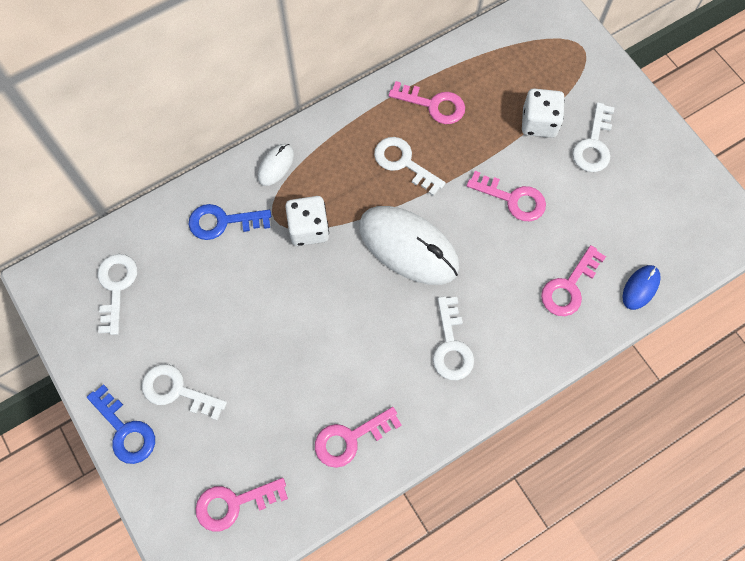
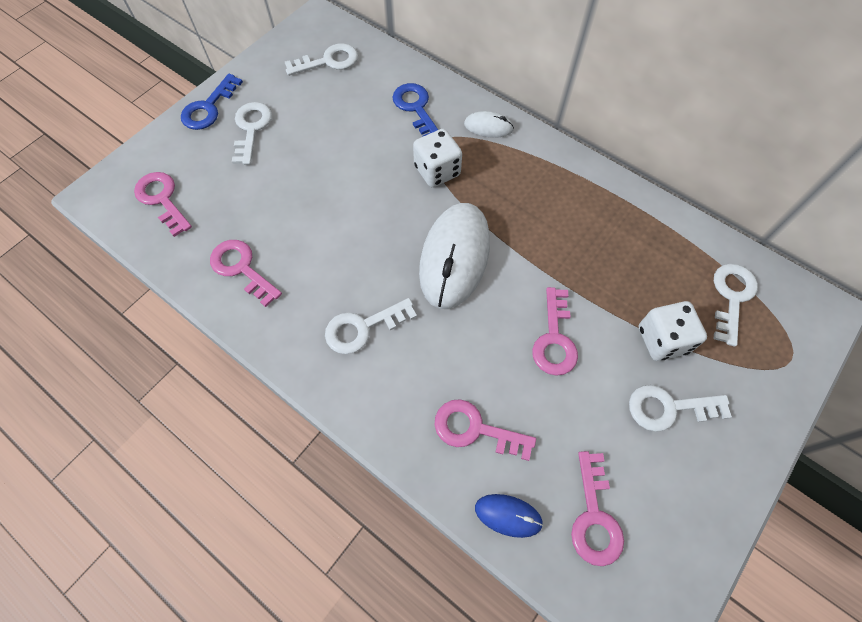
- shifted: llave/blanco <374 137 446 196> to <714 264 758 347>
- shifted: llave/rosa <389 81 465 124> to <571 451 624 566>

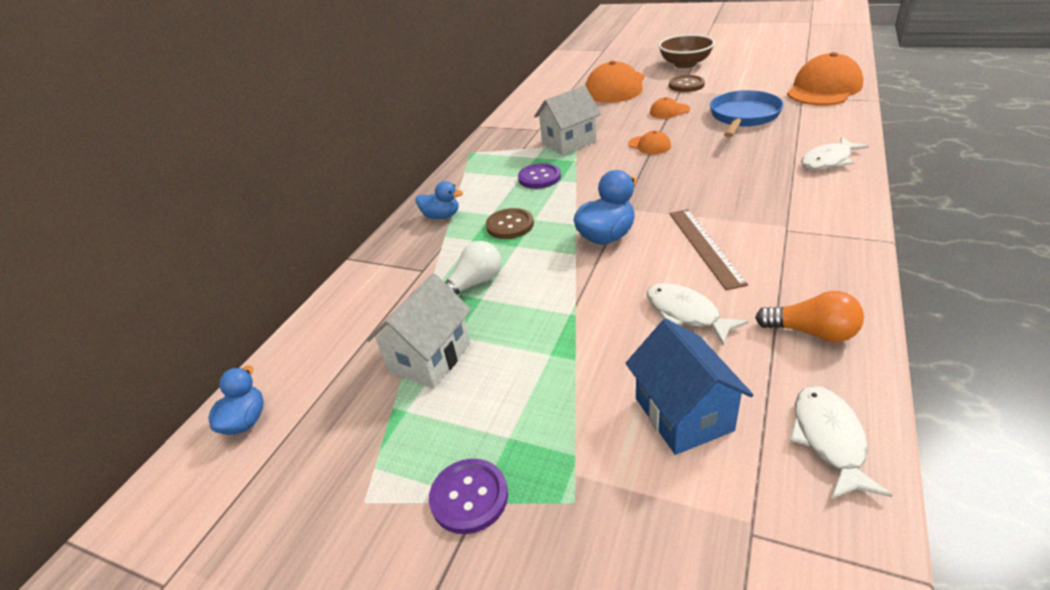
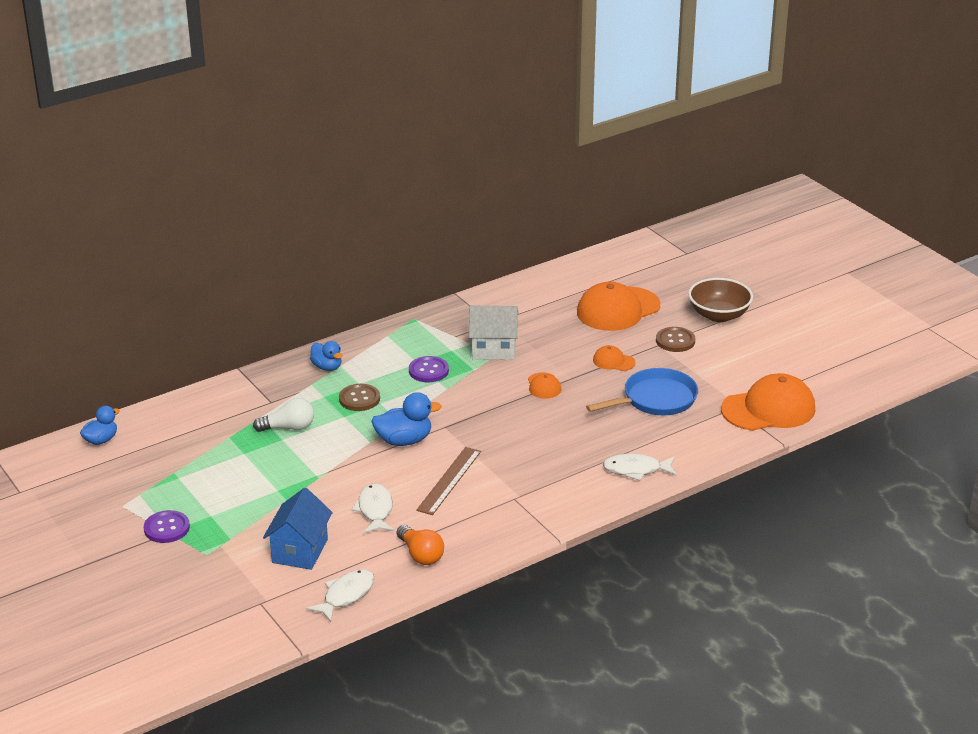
- gone: casa/blanco <367 273 472 388>

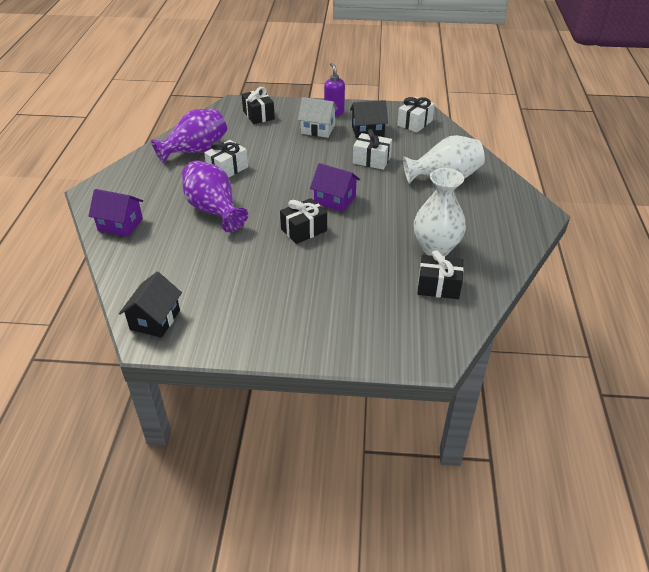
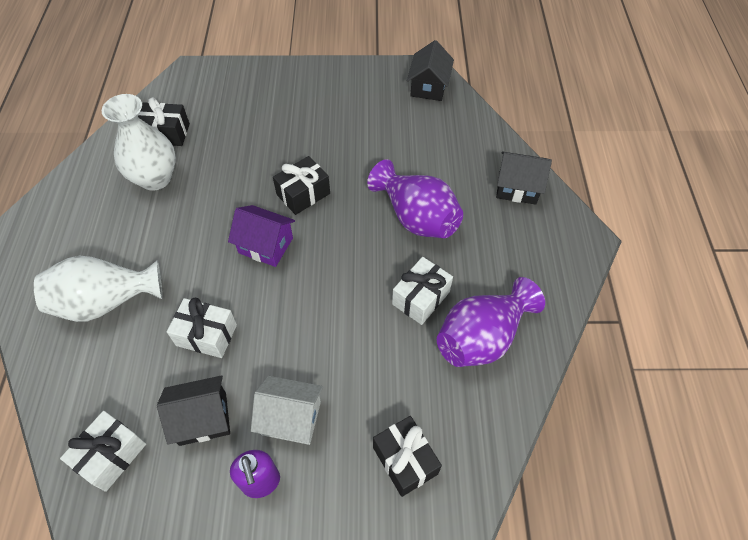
- repainted: casa/morado <89 189 143 237> to casa/negro <496 152 552 205>

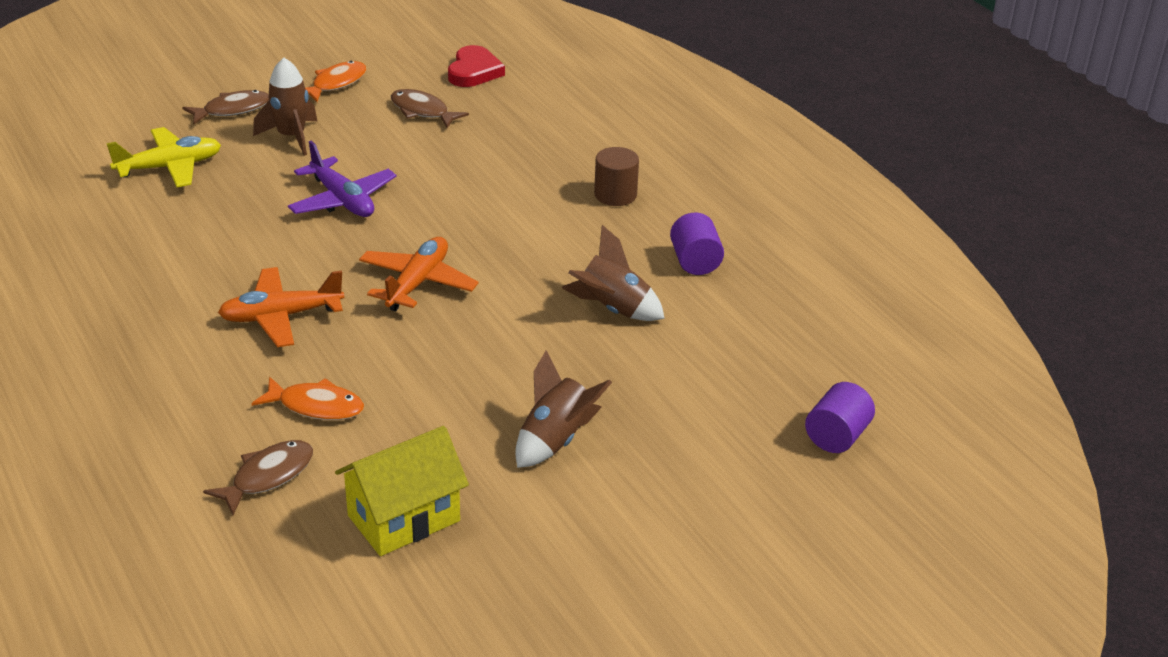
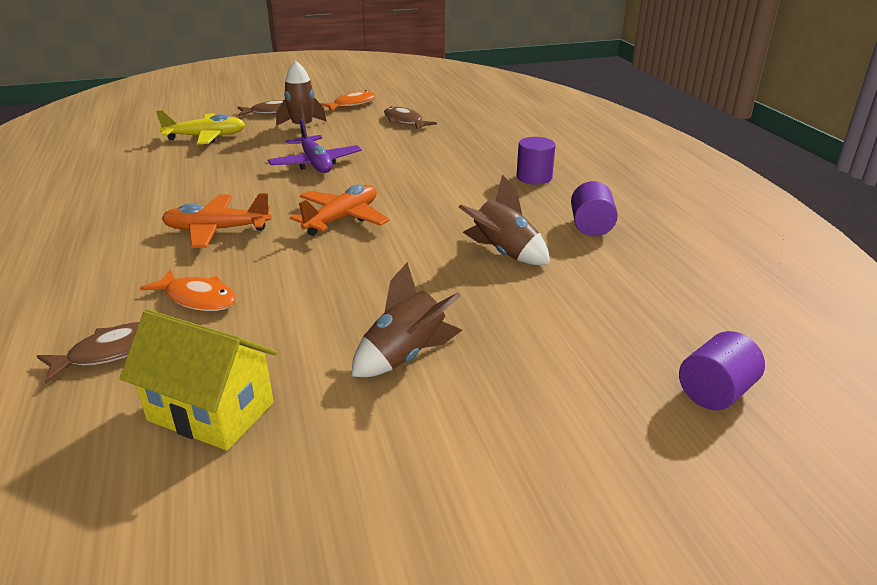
- rotated: casa/amarillo <335 426 469 556> = <119 310 277 450> 45 degrees clockwise
- gone: corazón/rojo <448 45 505 87>
- repainted: cilindro/marrón <594 147 639 206> to cilindro/morado <517 137 556 185>

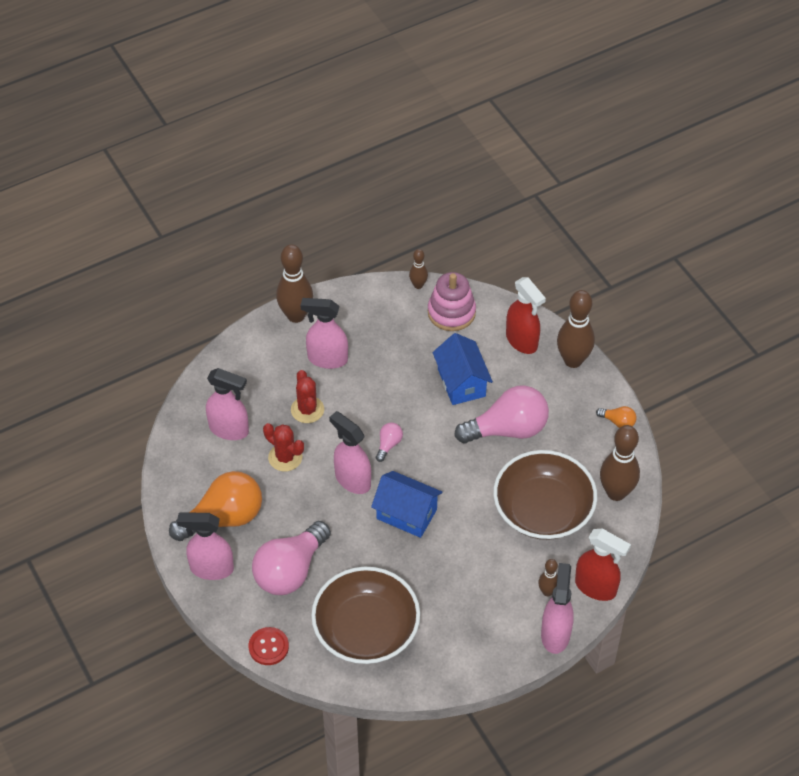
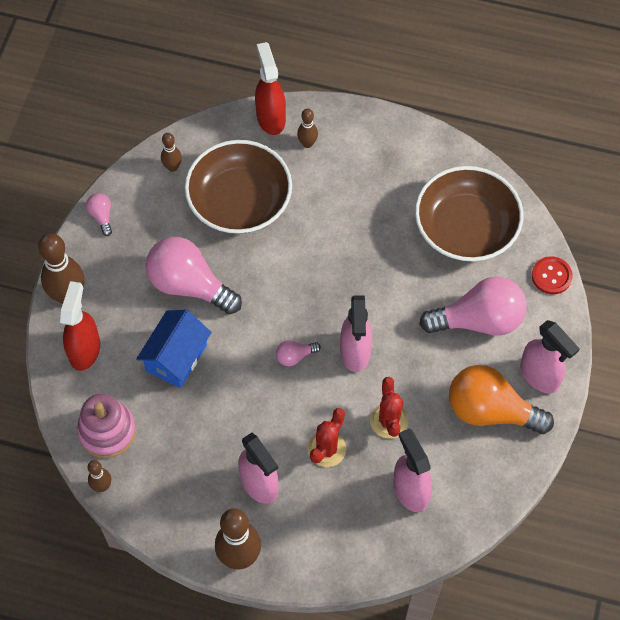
- gone: casa/azul <371 471 442 538>
- gone: pulverizador/rosa <541 563 574 654>
- repainted: bombilla/naranja <596 406 637 428> to bombilla/rosa <86 193 112 236>
- scaled: bolo/marrón <600 425 640 501> = <161 133 182 172> x0.52

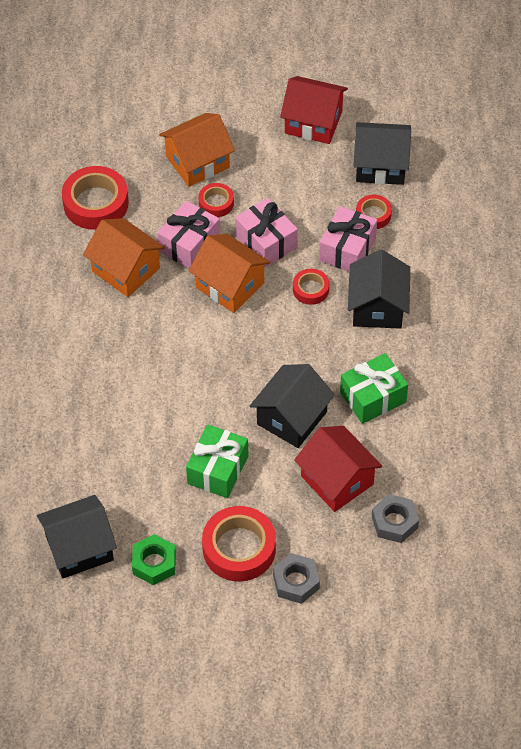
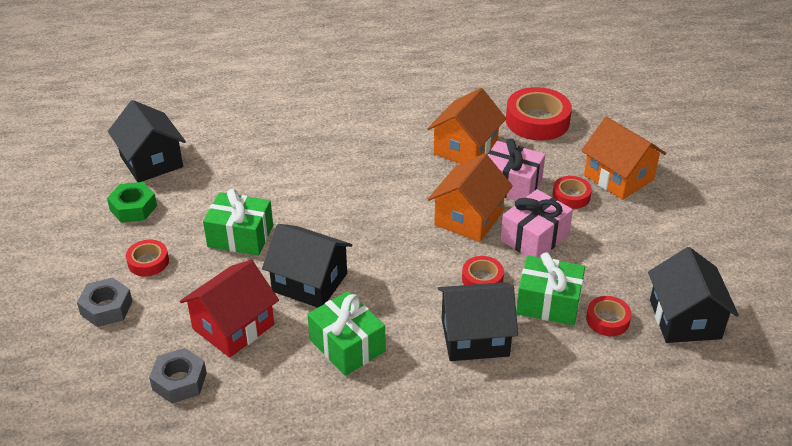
- scaled: cinta adhesiva/rojo <202 506 276 581> = <126 239 169 276> x0.54
- gone: casa/rojo <280 76 348 144>
- repainted: regalo/rosa <319 206 377 271> to regalo/verde <516 252 585 325>

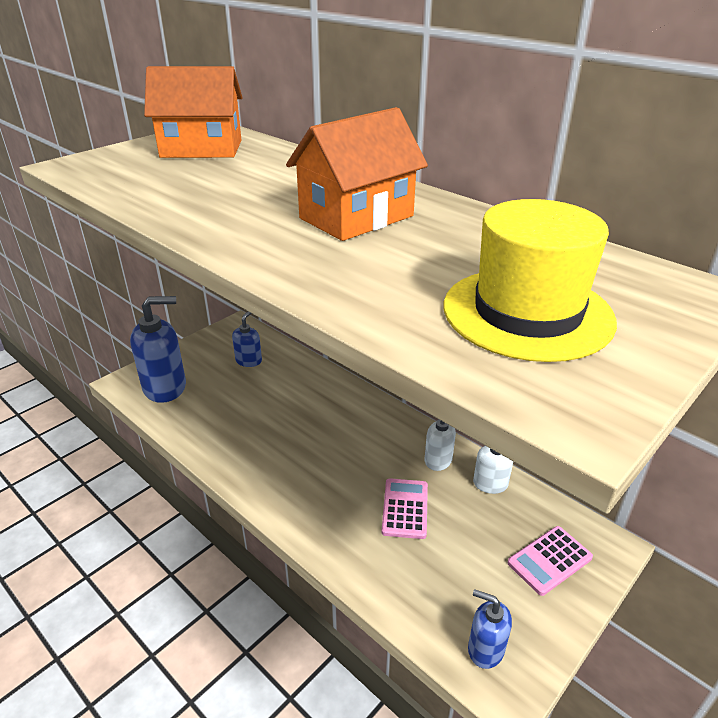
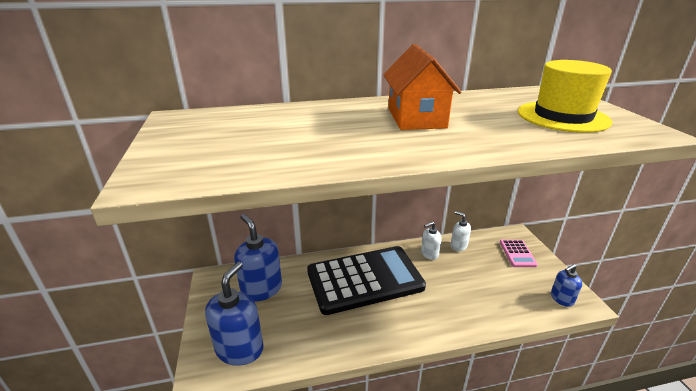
- gone: casa/naranja <144 66 242 158>
- scaled: dispensador de jabón/azul <232 311 262 367> = <234 214 282 302> x1.84
- gone: calculadora/rosa <381 478 428 539>
- new: calculadora/negro <307 246 426 315>

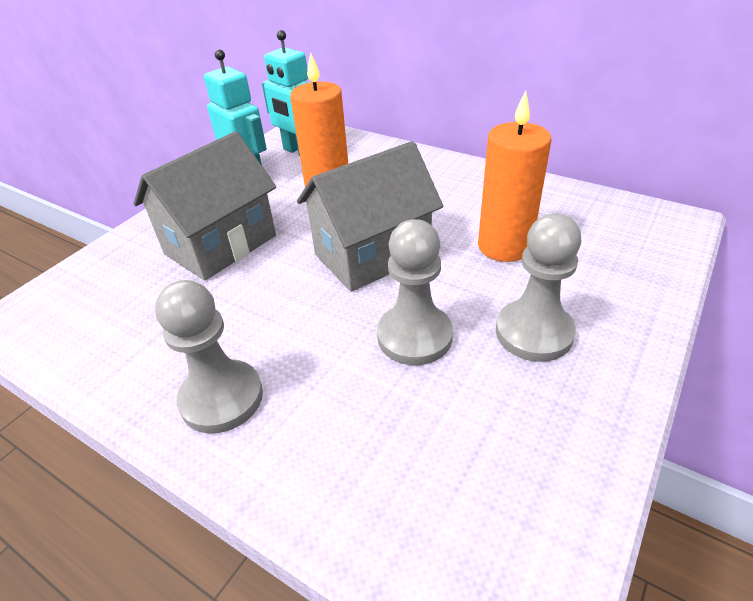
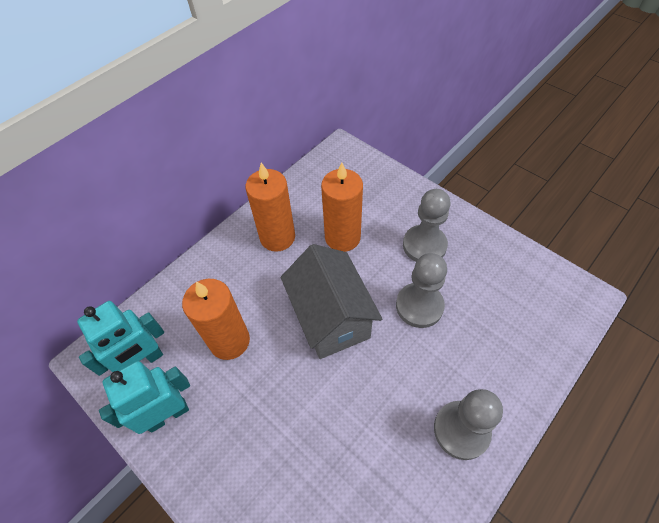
- gone: casa/gris <133 131 276 281>
- new: vela/naranja <245 163 295 252>

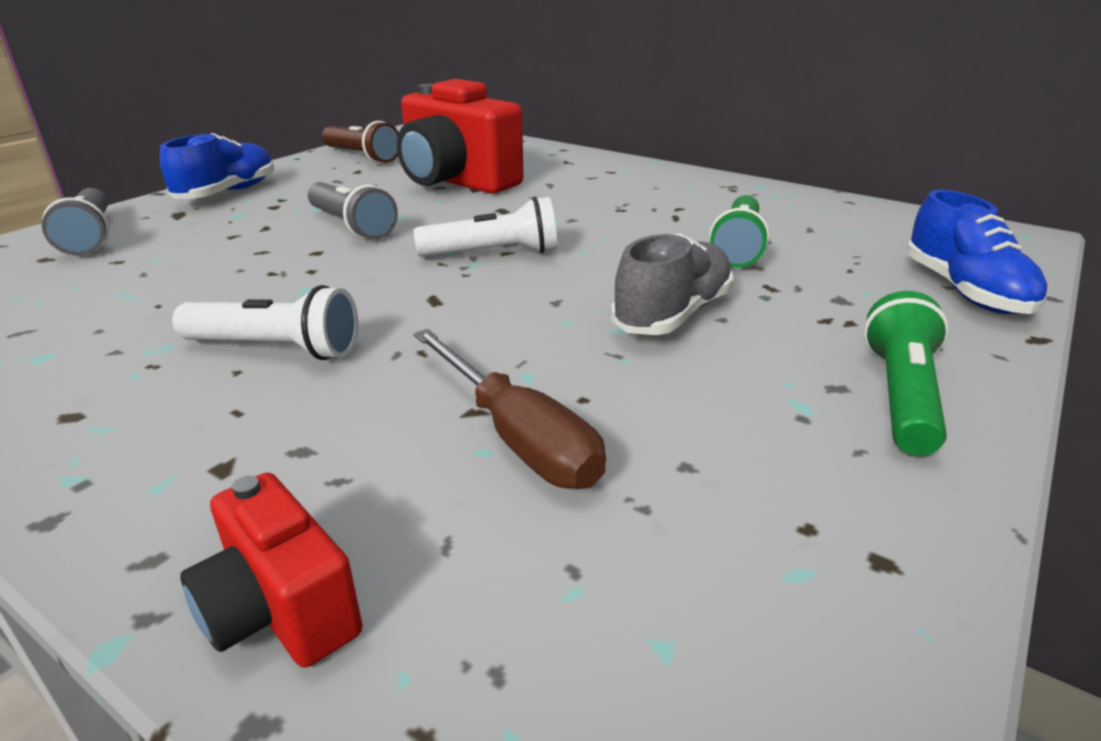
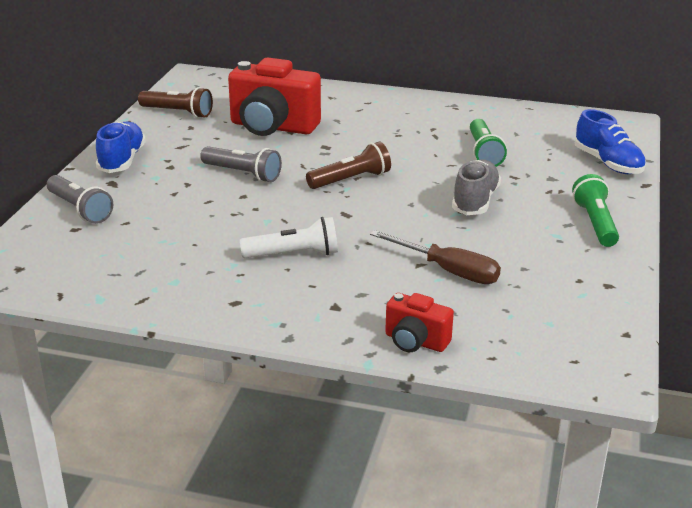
- repainted: lámpara de mano/blanco <414 197 557 257> to lámpara de mano/marrón <306 141 391 189>

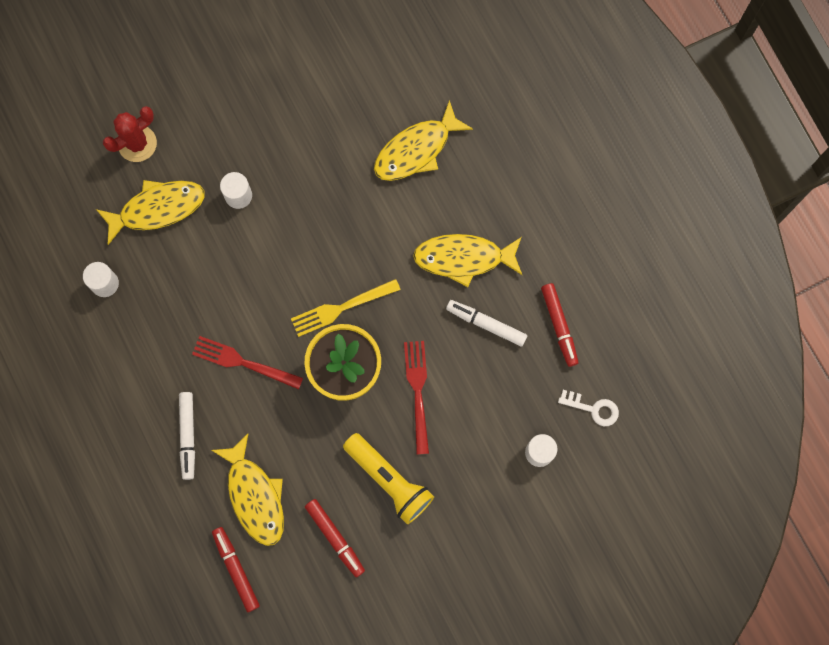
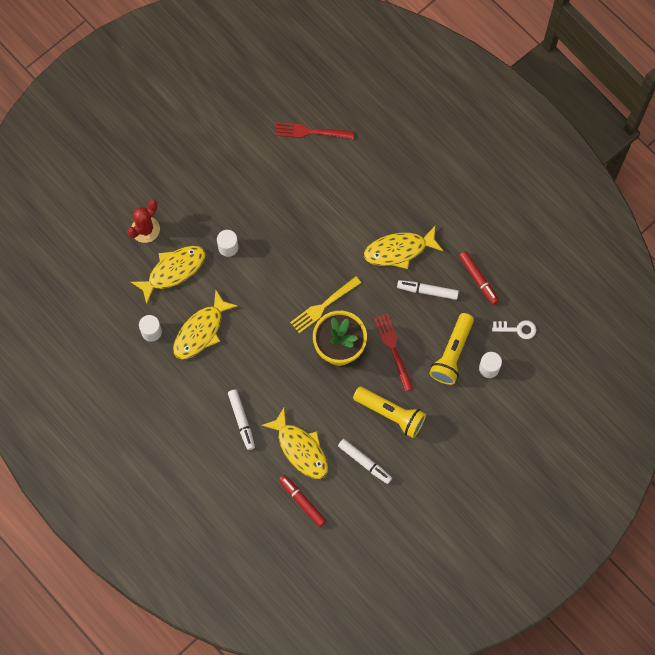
- shifted: tenedor/rojo <192 336 303 389> to <275 122 354 139>
- repainted: rotulador/rojo <305 499 365 577> to rotulador/blanco <338 439 392 484>
- shifted: pez/amarillo <374 100 473 181> to <173 290 238 359>
- new: lámpara de mano/amarillo <429 313 474 385>

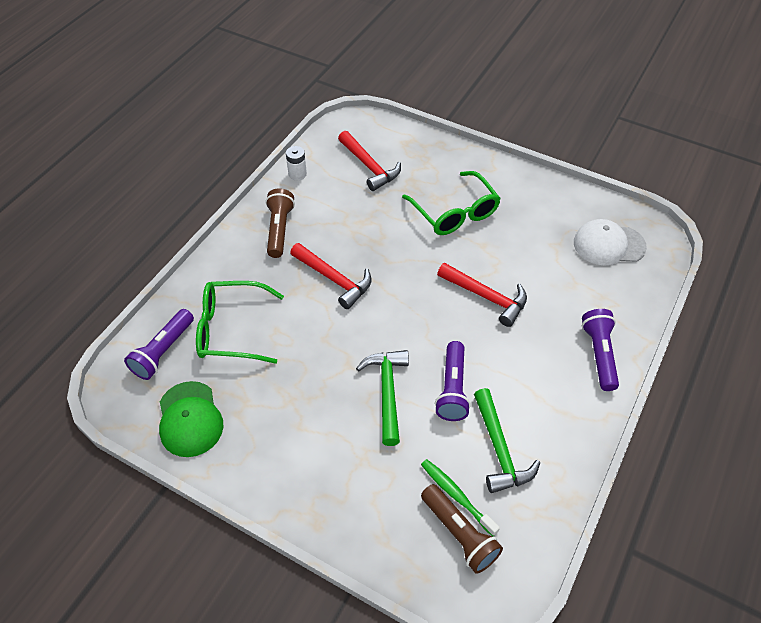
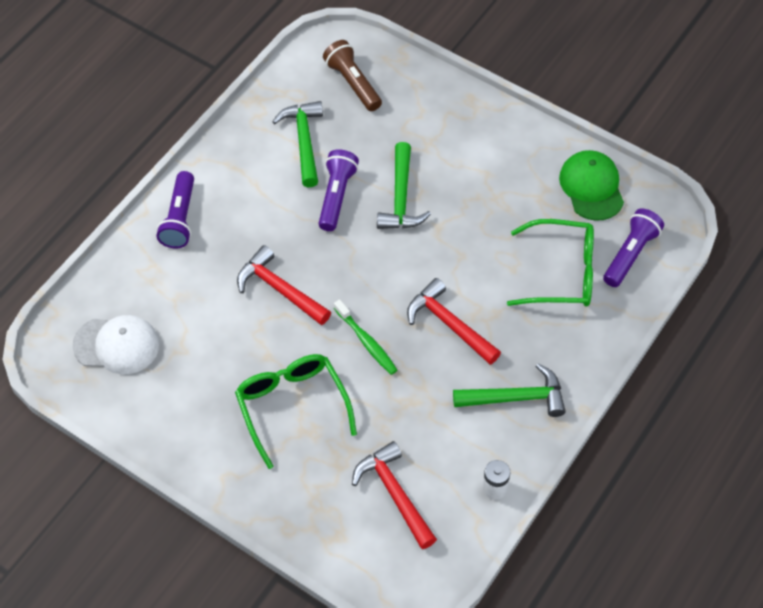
- swapped: lámpara de mano/marrón <266 188 295 258> to martillo/verde <453 364 566 417>
- shifted: cepillo de dientes/verde <421 459 500 536> to <334 299 397 375>

